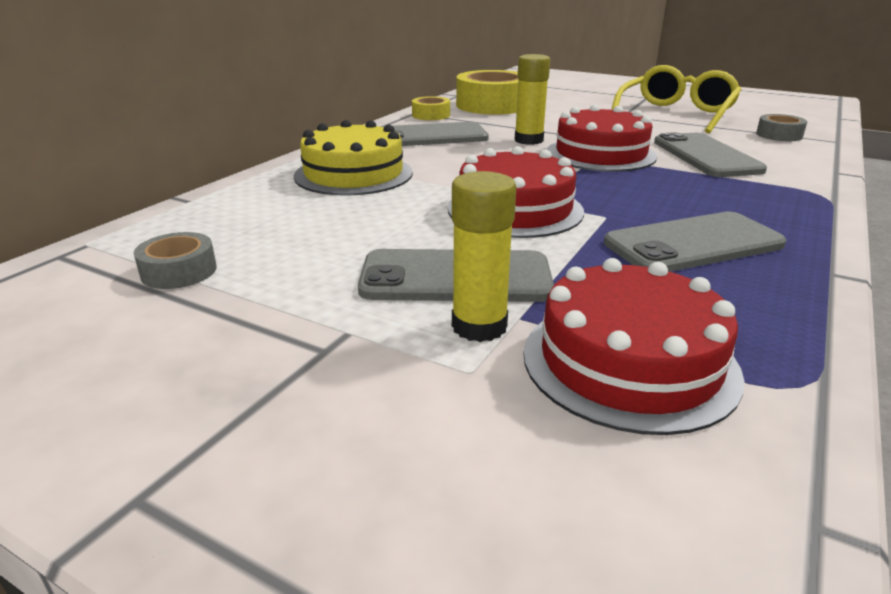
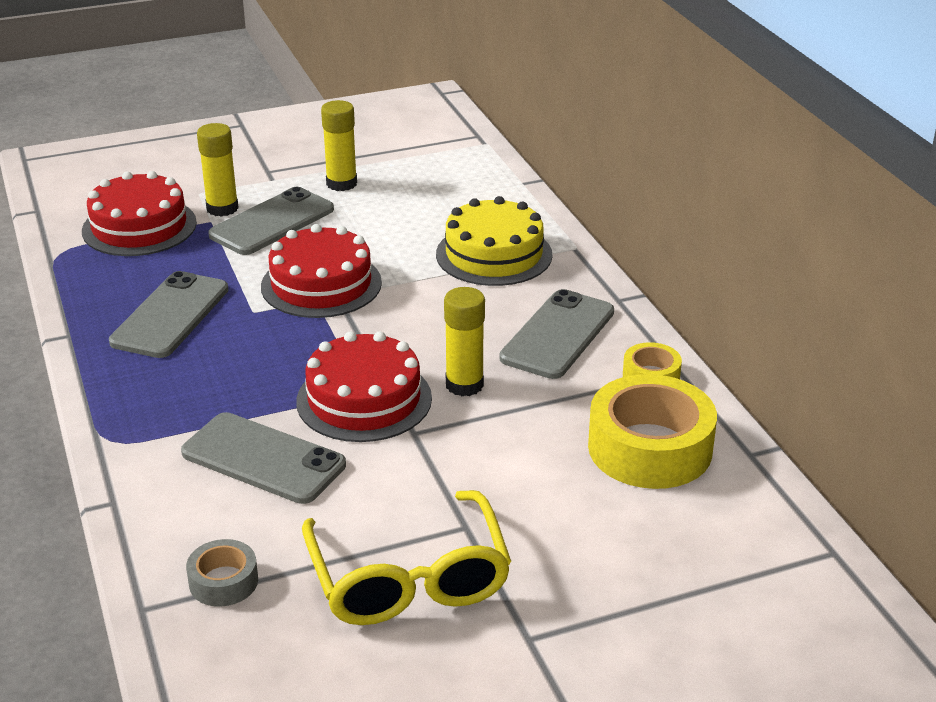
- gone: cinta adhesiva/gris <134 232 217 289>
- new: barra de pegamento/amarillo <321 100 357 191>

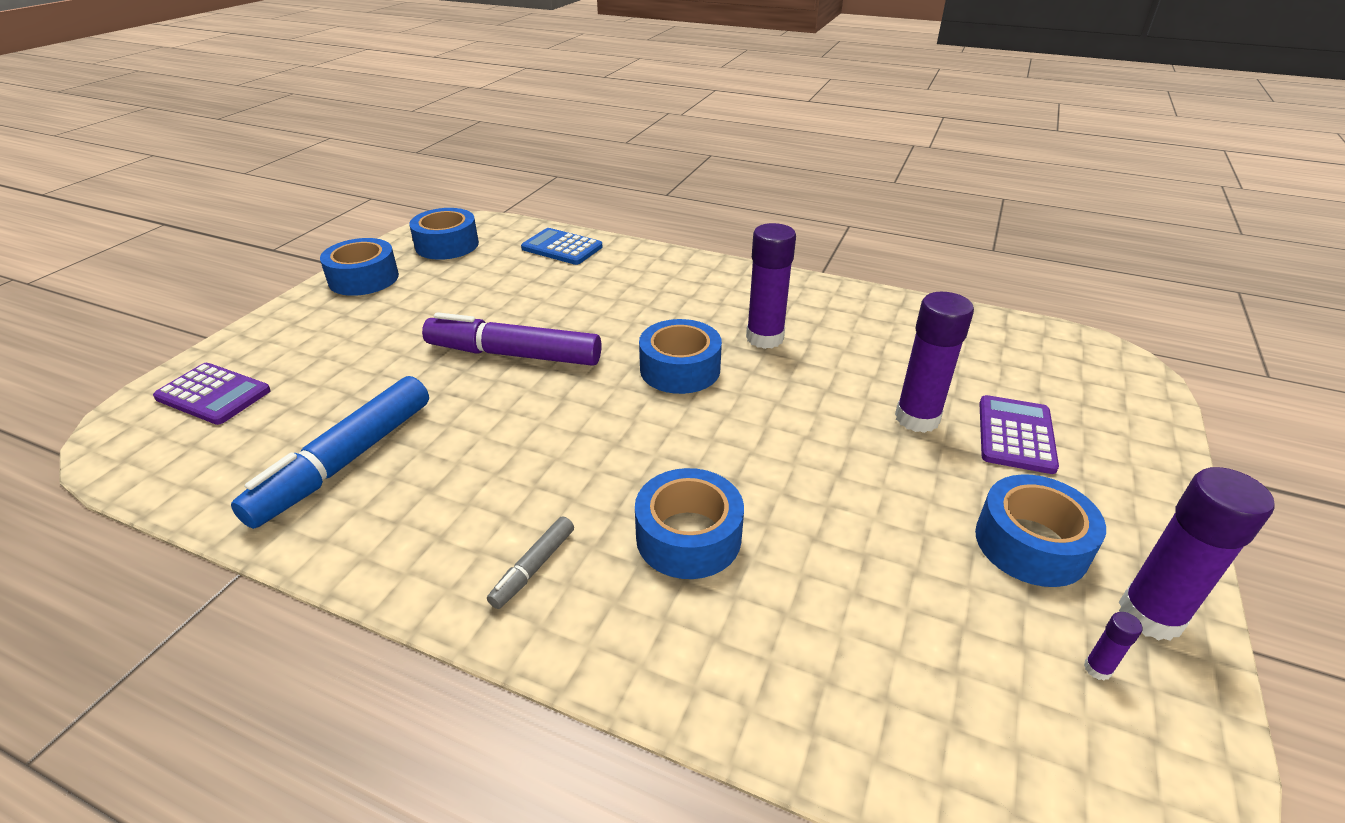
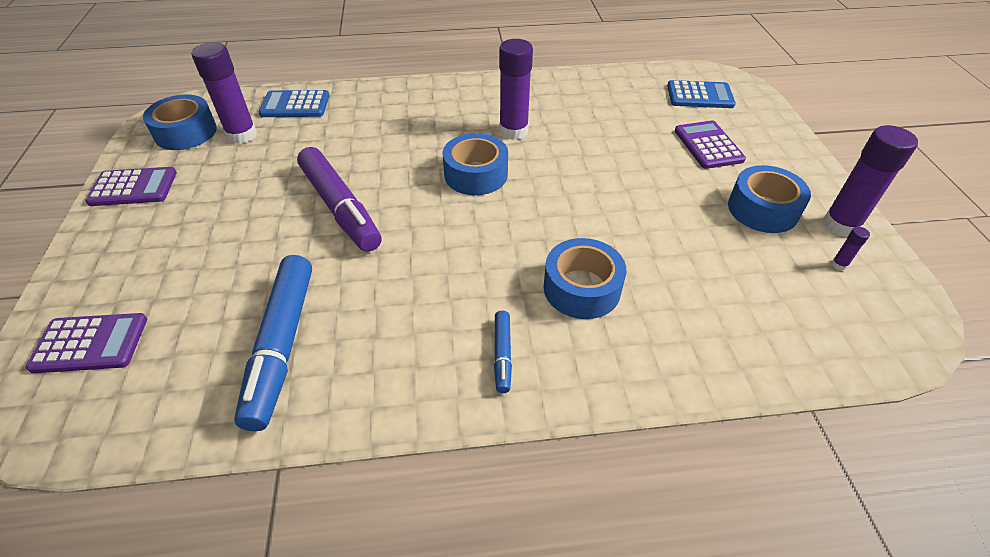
- swapped: cinta adhesiva/azul <320 238 399 296> to calculadora/morado <85 167 177 206>
- rotated: rotulador/morado <422 312 602 366> = <297 147 382 252> 105 degrees counterclockwise
- repainted: rotulador/gris <487 517 574 609> to rotulador/azul <494 310 512 393>
- shifted: barra de pegamento/morado <895 292 974 433> to <192 42 257 144>
- new: calculadora/azul <667 80 736 108>

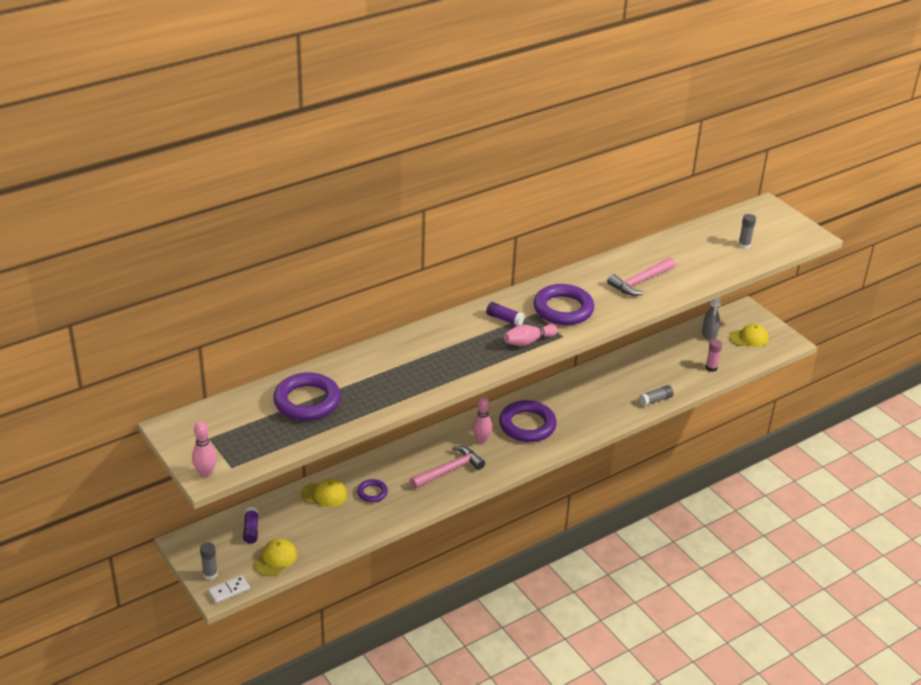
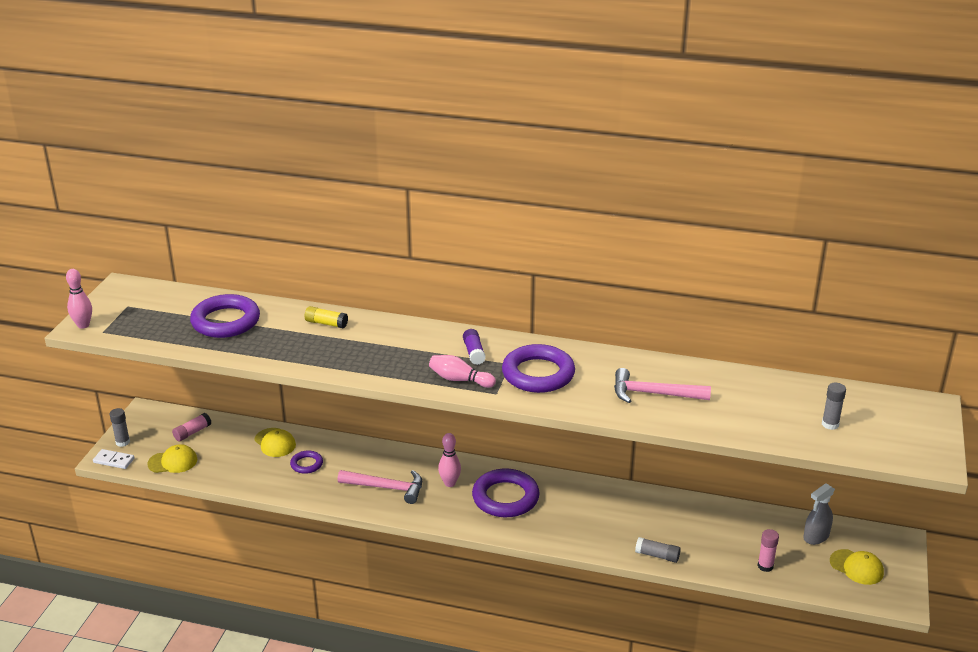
- repainted: barra de pegamento/morado <243 507 259 544> to barra de pegamento/rosa <172 413 211 441>
- new: barra de pegamento/amarillo <305 306 348 329>

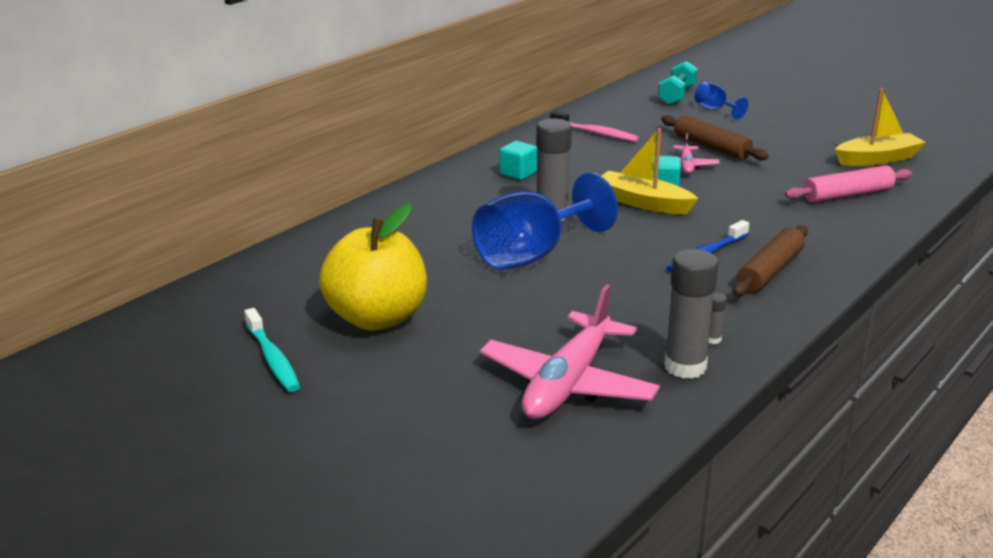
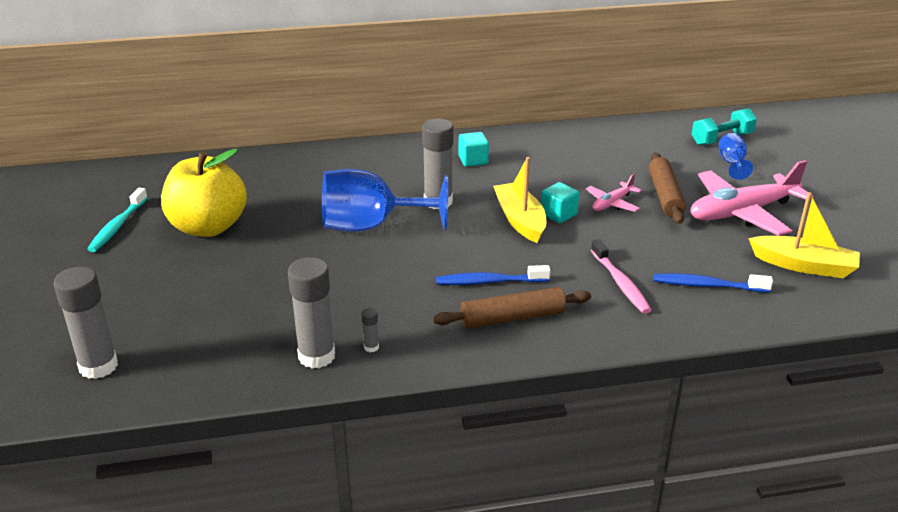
- shifted: avión/rosa <480 284 660 419> to <691 160 814 236>
- shifted: cepillo de dientes/rosa <550 111 639 142> to <591 239 651 314>
- swapped: rodillo/rosa <784 165 912 203> to cepillo de dientes/azul <653 273 773 292>
- new: barra de pegamento/gris <53 267 118 379>

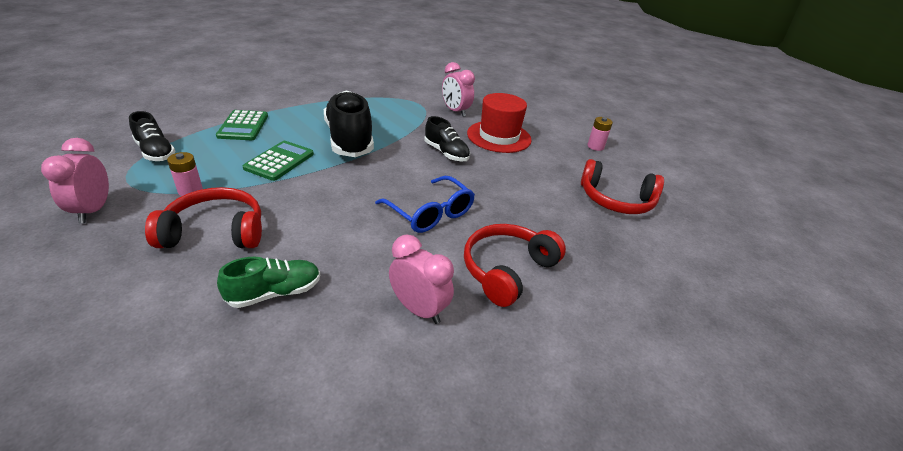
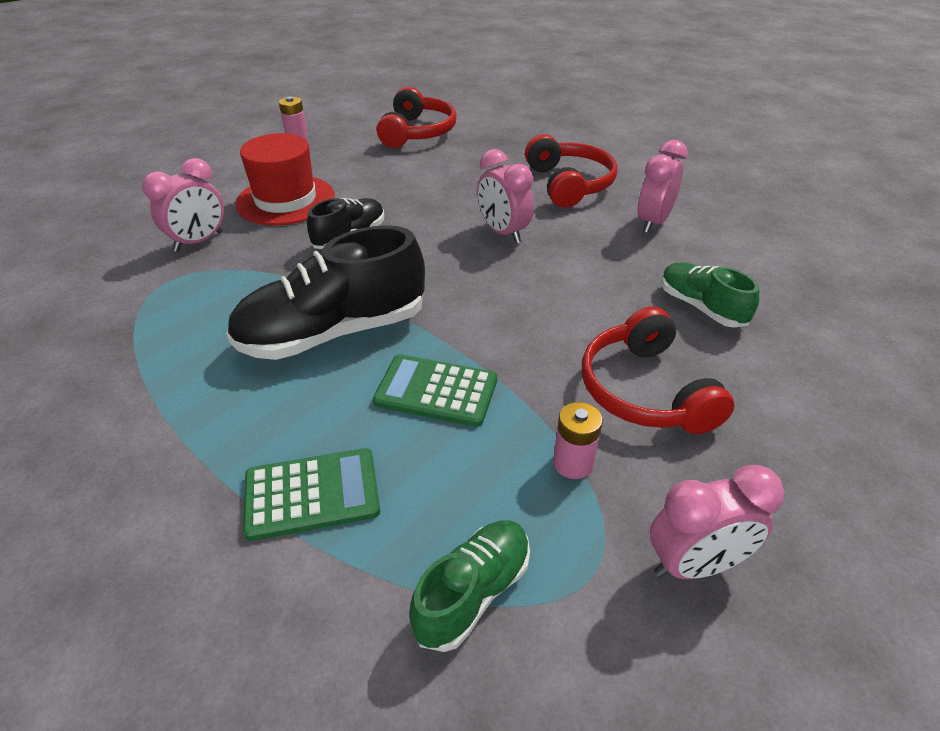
- repainted: zapato/negro <129 111 176 161> to zapato/verde <409 520 530 652>
- swapped: gafas/azul <375 176 475 233> to despertador/rosa <477 149 534 243>
- rotated: auriculares/rojo <464 224 566 307> = <525 134 617 208> 135 degrees counterclockwise

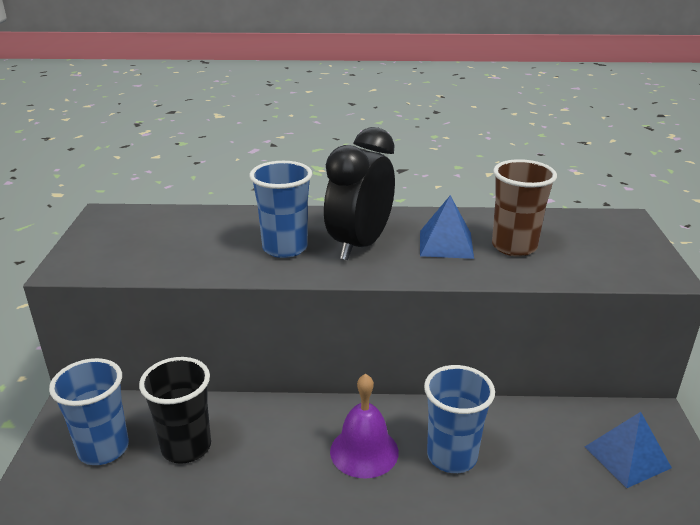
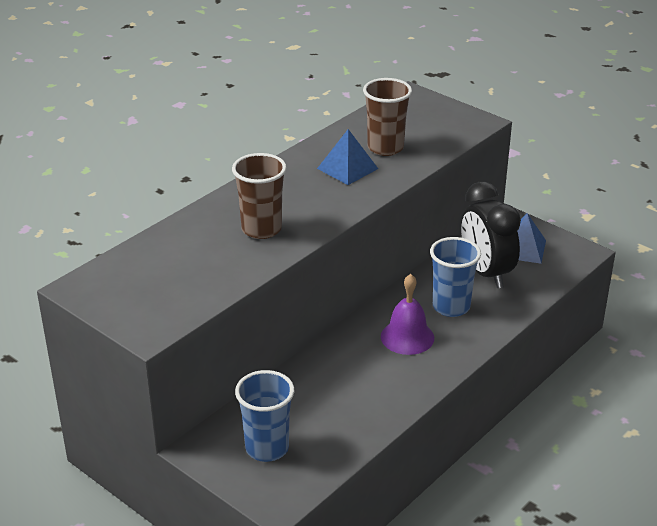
- gone: vaso/negro <139 357 211 464>
- repainted: vaso/azul <249 161 312 258> to vaso/marrón <232 153 287 239>
- shifted: despertador/negro <324 127 395 260> to <461 182 521 288>

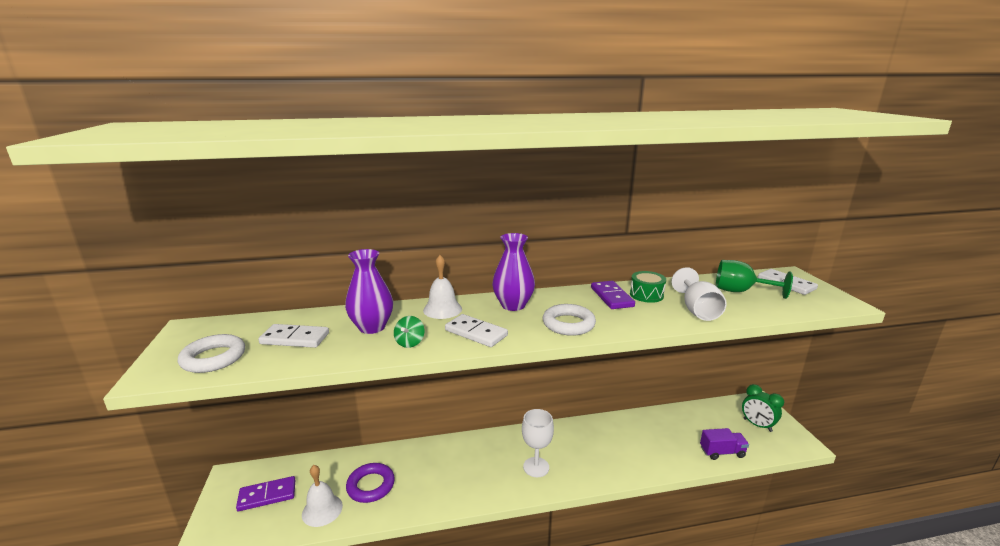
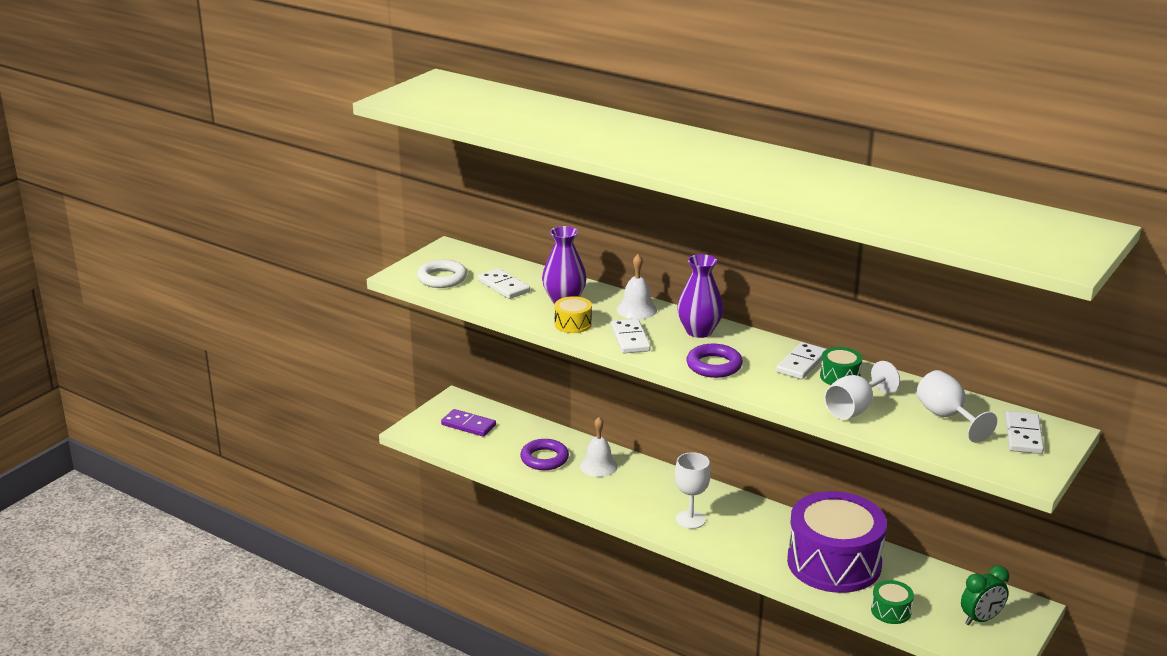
- shifted: campana/blanco <302 465 343 527> to <580 417 618 477>
- swapped: peonza/verde <394 316 424 348> to tambor/amarillo <554 296 592 333>
- repainted: anillo/blanco <543 304 596 336> to anillo/morado <686 344 743 378>
- repainted: ficha de dominó/morado <591 281 635 309> to ficha de dominó/blanco <776 342 826 380>
- swapped: camión/morado <700 428 749 460> to tambor/verde <871 580 914 624>
- repainted: copa/verde <716 260 793 299> to copa/blanco <916 370 997 443>
- rotated: despertador/verde <742 384 784 432> = <961 565 1009 625> 120 degrees counterclockwise
- new: tambor/morado <787 491 887 593>

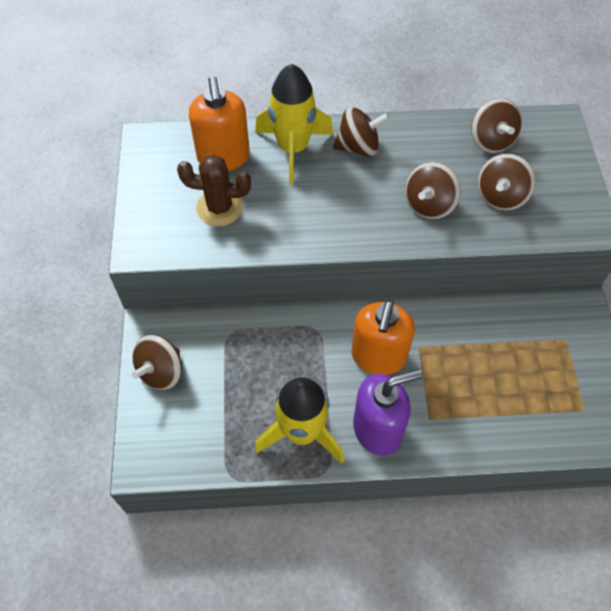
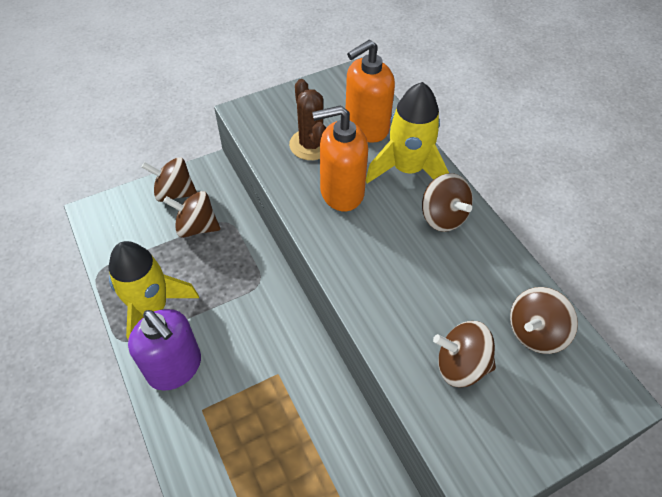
- shifted: dispensador de jabón/naranja <351 300 415 375> to <312 105 368 211>
- shifted: peonza/marrón <405 162 461 220> to <163 191 220 238>

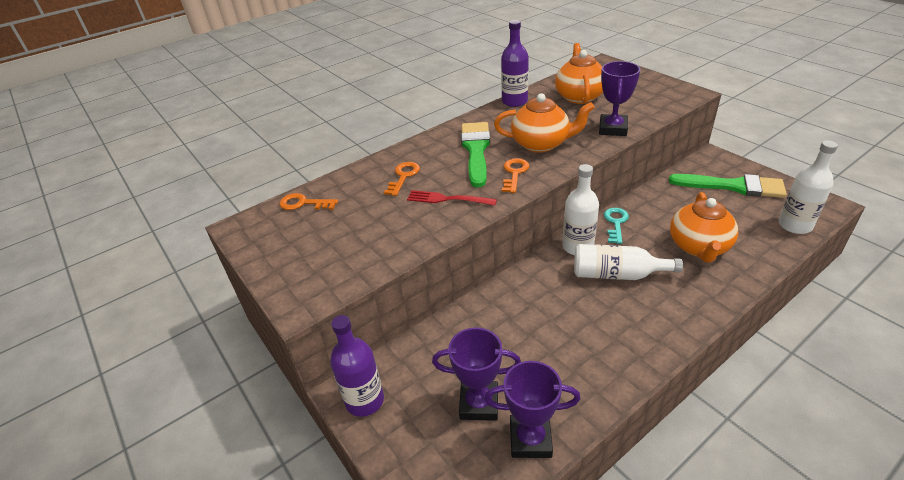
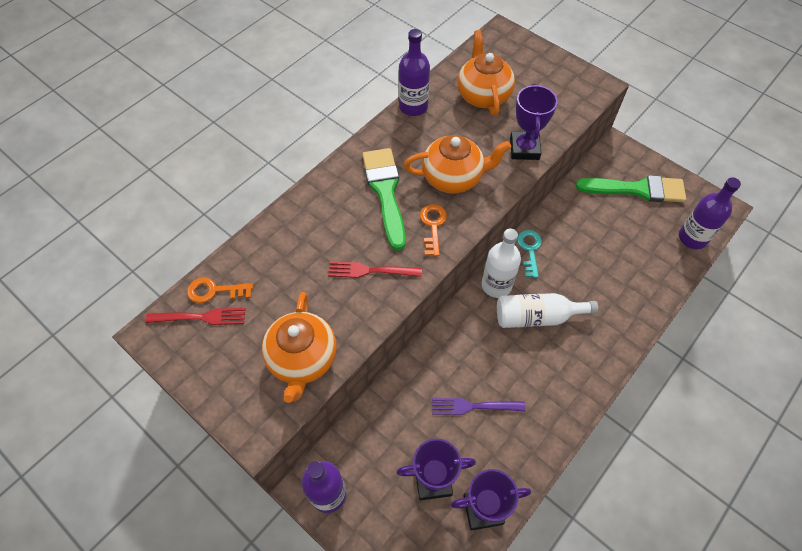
- gone: llave/naranja <384 162 420 196>
- shifted: tetera/naranja <670 192 738 263> to <262 292 337 403>
- repainted: botella/blanco <778 140 838 234> to botella/morado <679 177 741 249>
- new: tenedor/rojo <145 308 246 325>
- new: tenedor/morado <432 398 525 415>

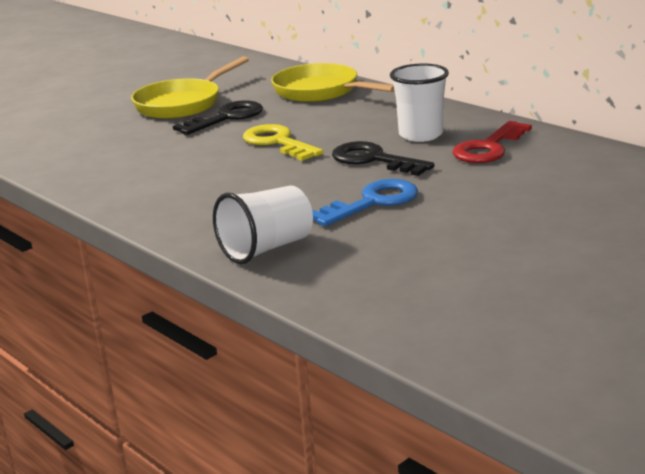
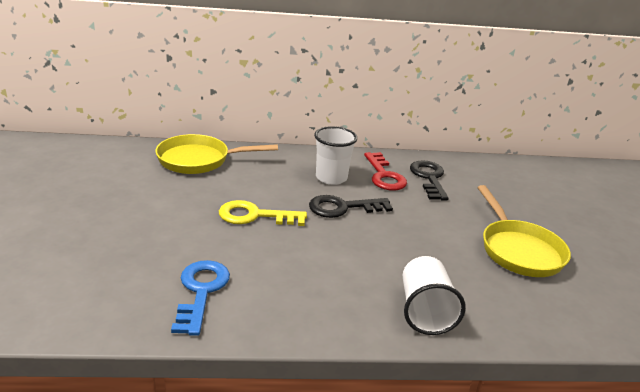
- shifted: sartén/amarillo <131 56 249 119> to <477 185 571 277>
- shifted: llave/negro <173 100 263 135> to <410 160 449 200>
- shifted: llave/azul <312 179 418 226> to <171 260 230 336>

